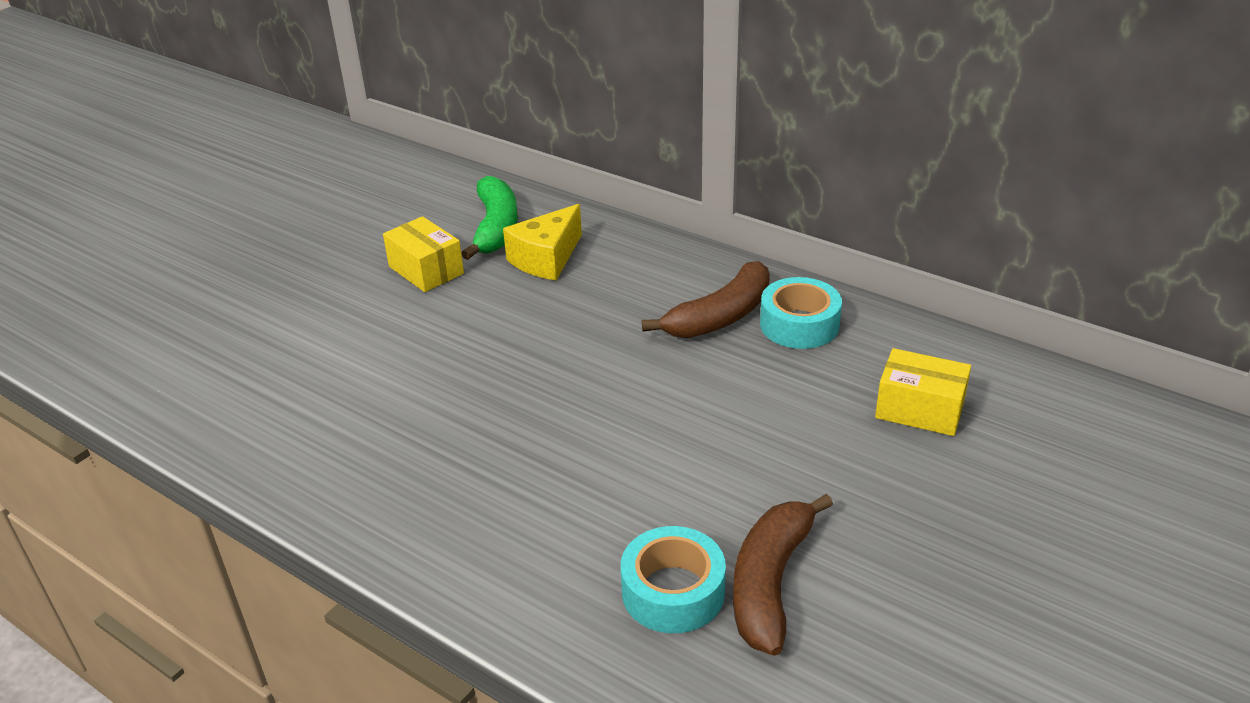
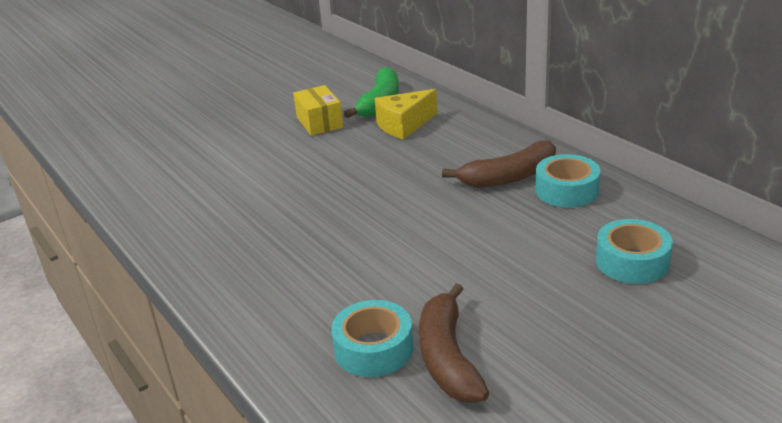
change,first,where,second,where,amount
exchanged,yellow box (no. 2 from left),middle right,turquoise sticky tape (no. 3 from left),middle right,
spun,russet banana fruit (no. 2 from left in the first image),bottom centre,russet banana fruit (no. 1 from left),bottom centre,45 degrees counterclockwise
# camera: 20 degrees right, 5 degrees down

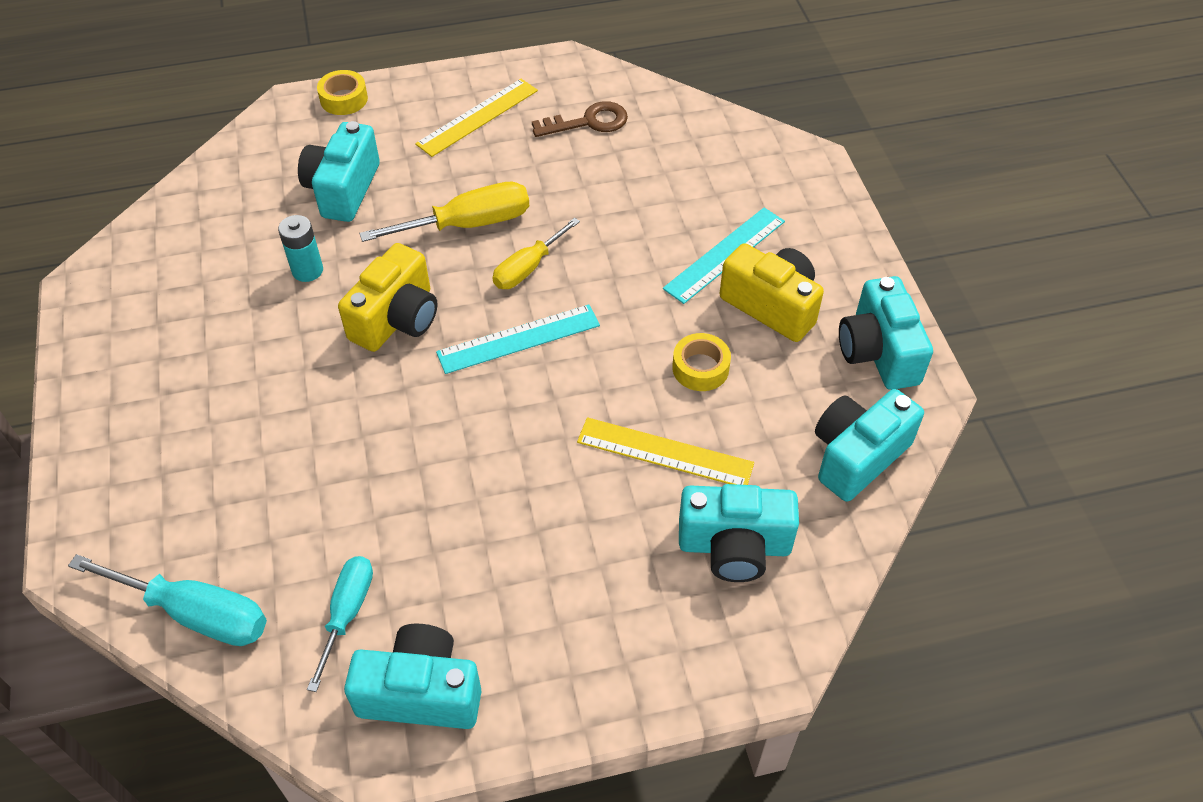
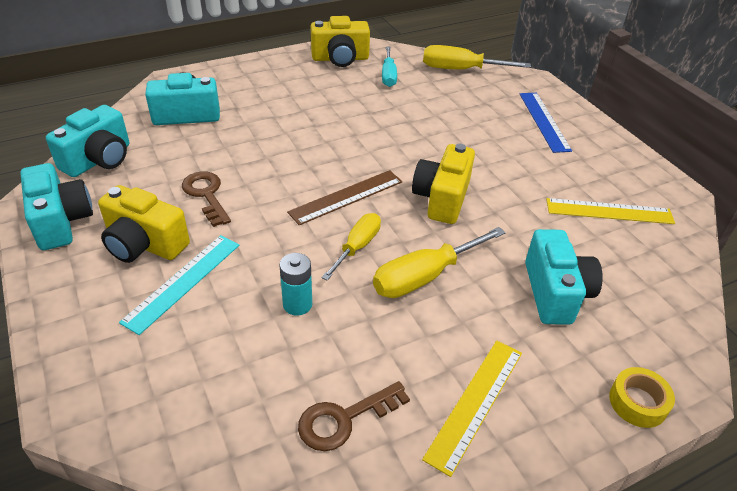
change,first,where,second,where,amount
appeared,,,cobalt measuring stick,top right,
relocated,turquoise AA battery,top left,,centre,
relocated,yellow measuring stick (no. 2 from left),centre,,middle right,
exchanged,yellow sticky tape (no. 2 from left),centre,russet key (no. 1 from left),middle left,
colour,turquoise flat screwdriver (no. 1 from left),bottom left,yellow flat screwdriver (no. 3 from left),top centre,
colour,turquoise compact camera (no. 2 from left),bottom centre,yellow compact camera (no. 2 from left),top centre,
colour,turquoise measuring stick (no. 1 from left),centre,russet measuring stick,centre,
# camera: 165 degrees right, 10 degrees down

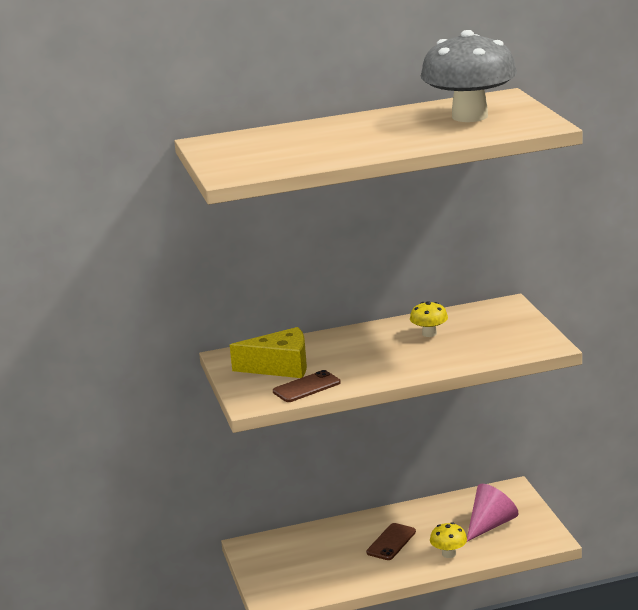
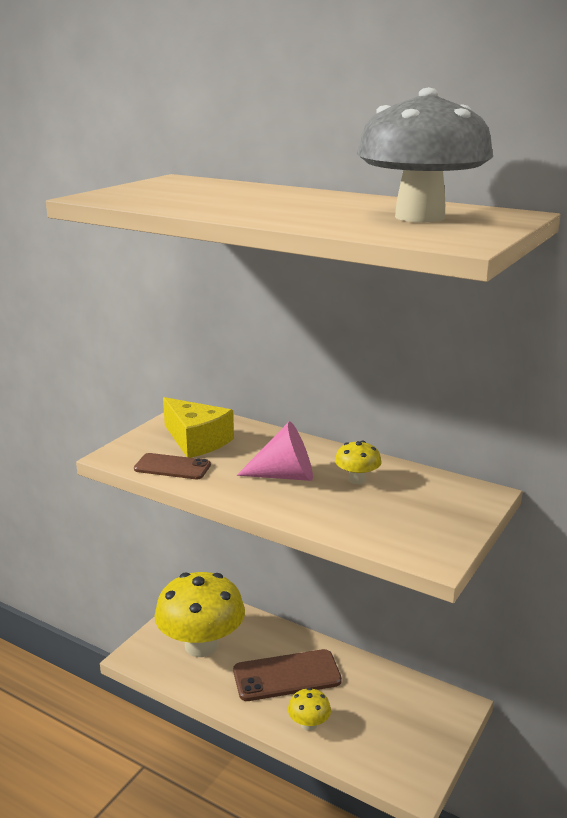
change,first,where,second,where,amount
appeared,,,yellow fungus (no. 1 from left),bottom centre,
relocated,rosy solid cone,bottom right,,centre,
size,russet mobile phone (no. 2 from left),bottom centre,,bottom centre,x1.61
# camera: 45 degrees right, 0 degrees up

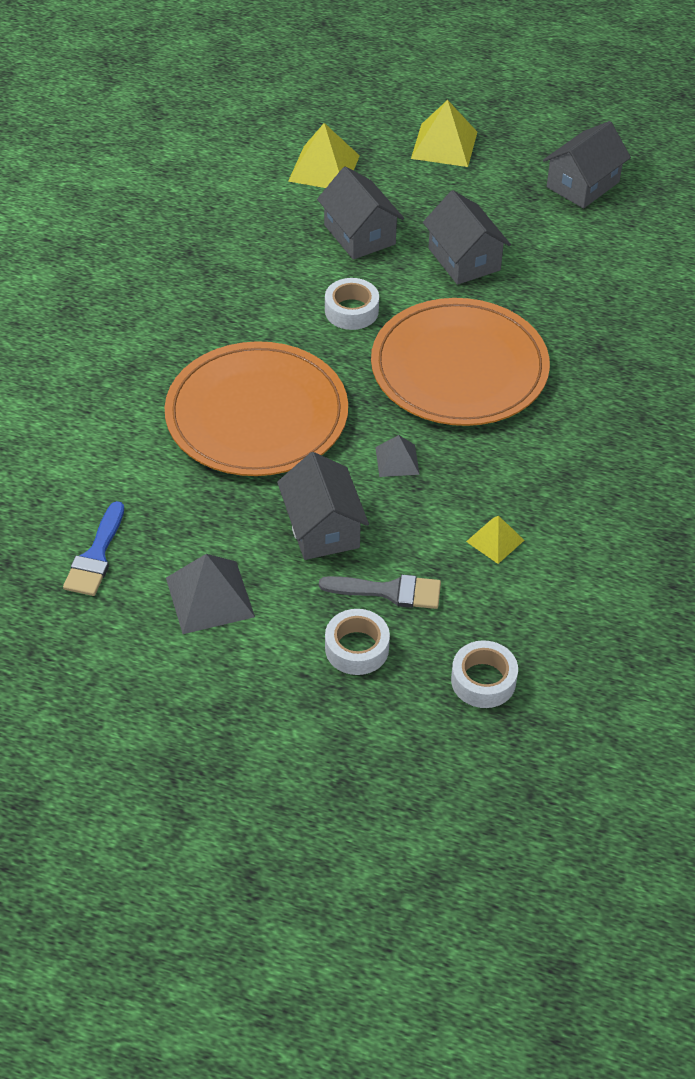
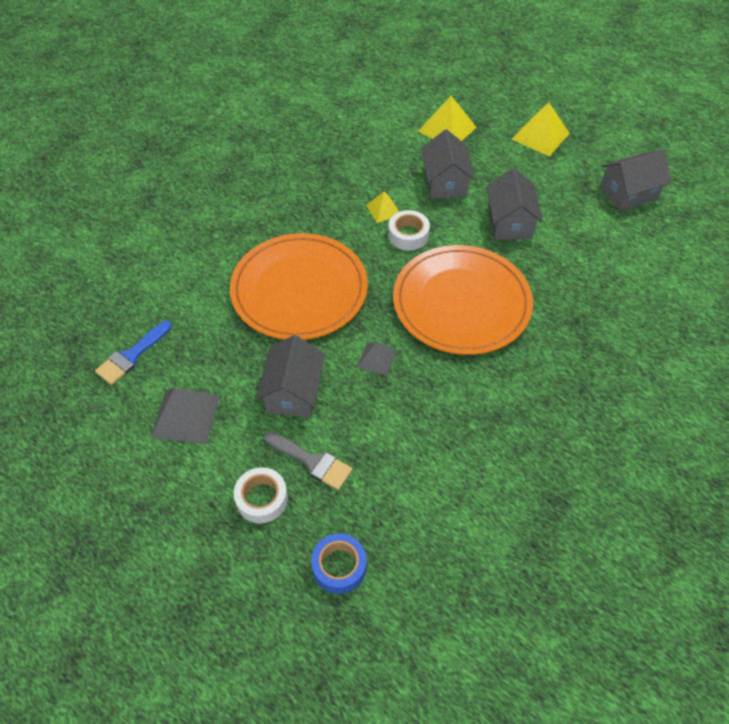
change,first,where,second,where,amount
relocated,yellow pyramid shape (no. 3 from left in the first image),middle right,yellow pyramid shape (no. 1 from left),top centre,
colour,white sticky tape (no. 3 from left),middle right,cobalt sticky tape,bottom centre,
# camera: 25 degrees right, 5 degrees up

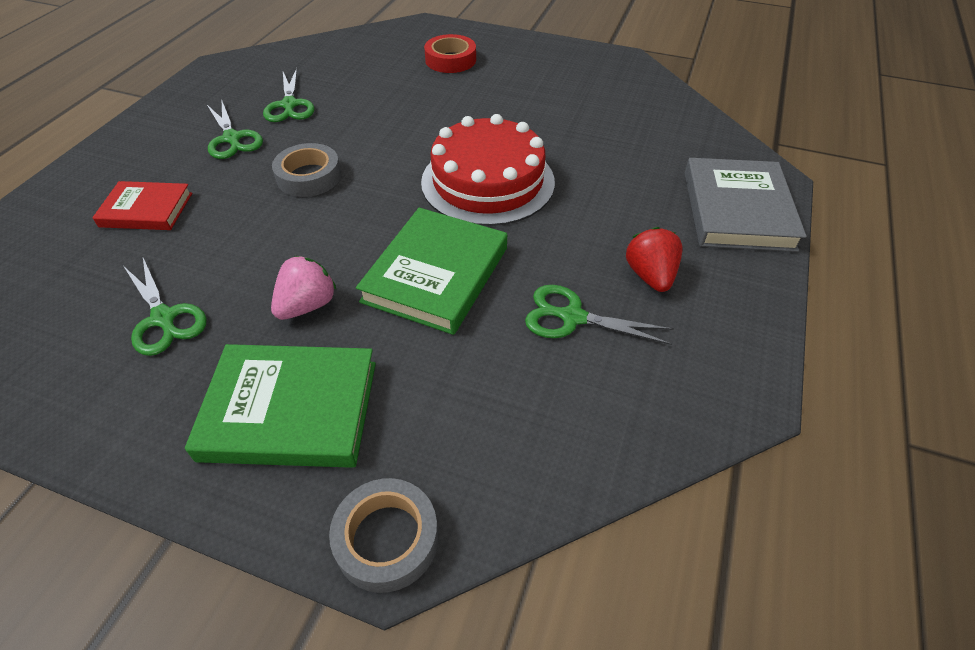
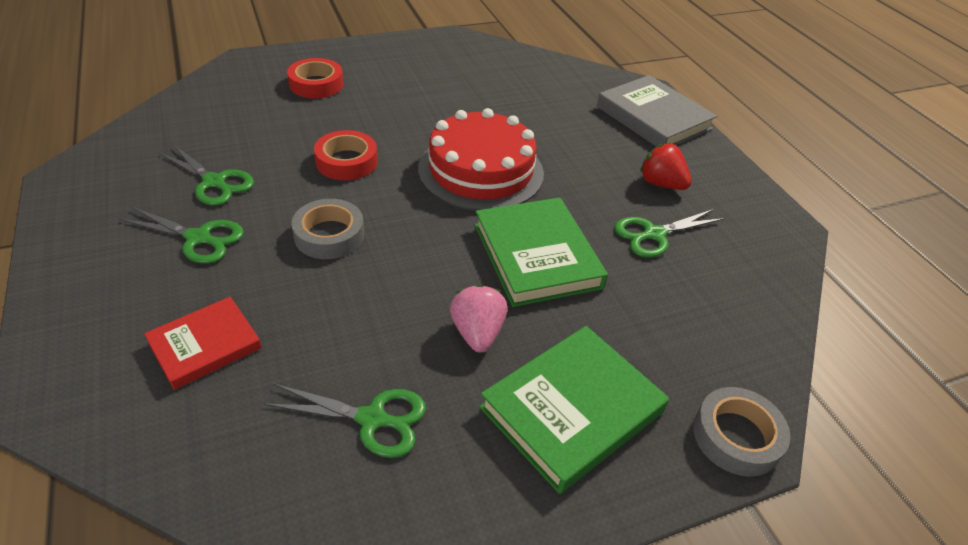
change,first,where,second,where,amount
appeared,,,scarlet sticky tape (no. 2 from left),top centre,
# camera: 45 degrees left, 5 degrees down

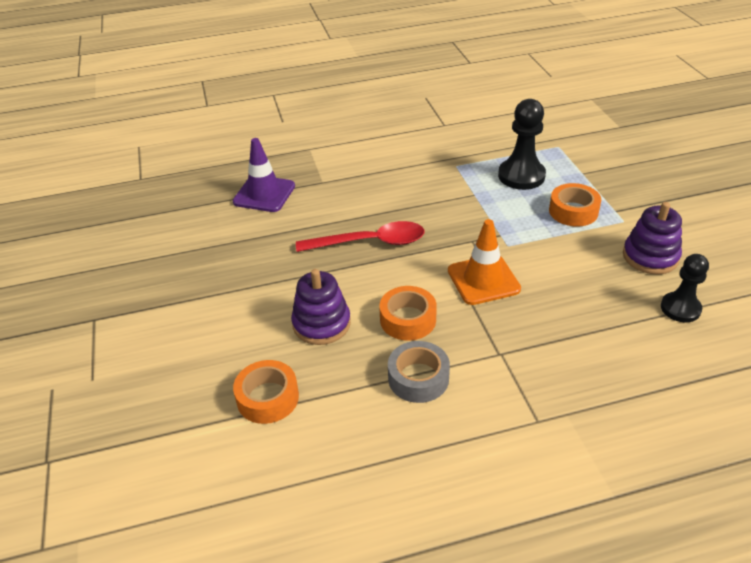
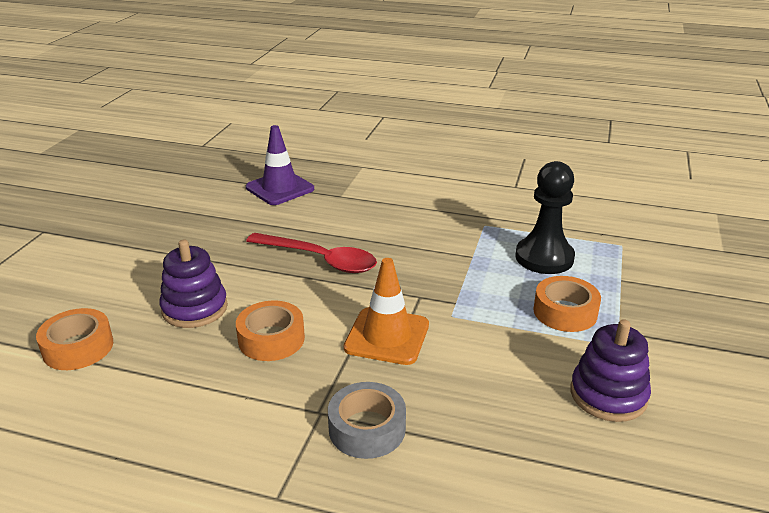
change,first,where,second,where,amount
missing,black pawn (no. 2 from left),middle right,,,
relocated,gray sticky tape,centre,,bottom centre,
# camera: 30 degrees right, 10 degrees down

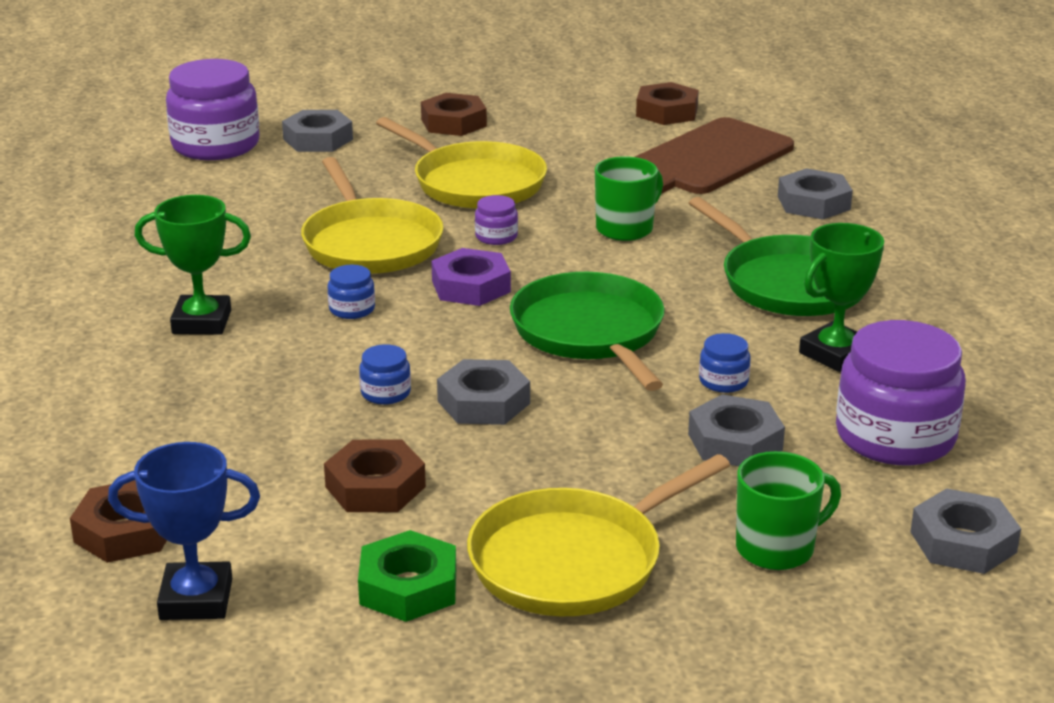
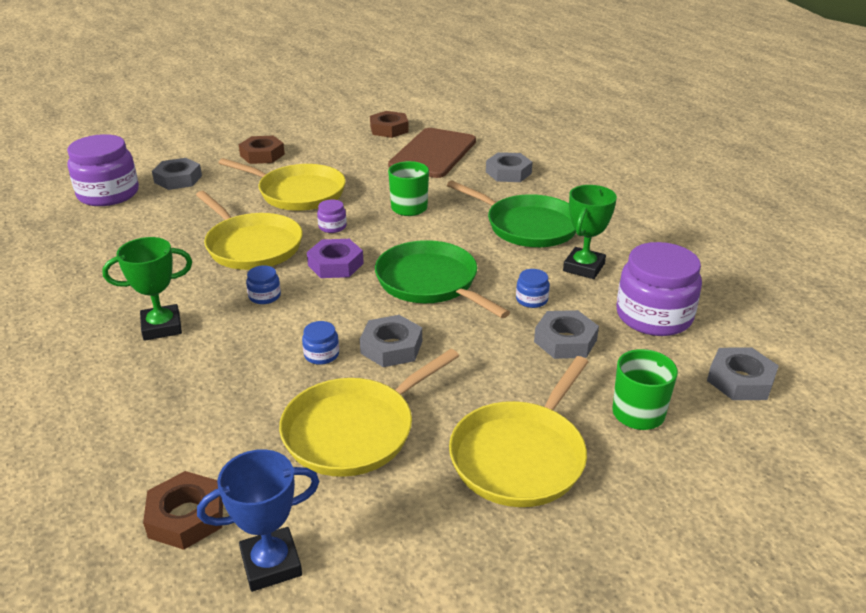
change,first,where,second,where,amount
missing,leaf-green hexagon nut,bottom centre,,,
exchanged,russet hexagon nut (no. 2 from left),bottom centre,yellow pan (no. 3 from left),bottom centre,
# camera: 20 degrees left, 5 degrees up

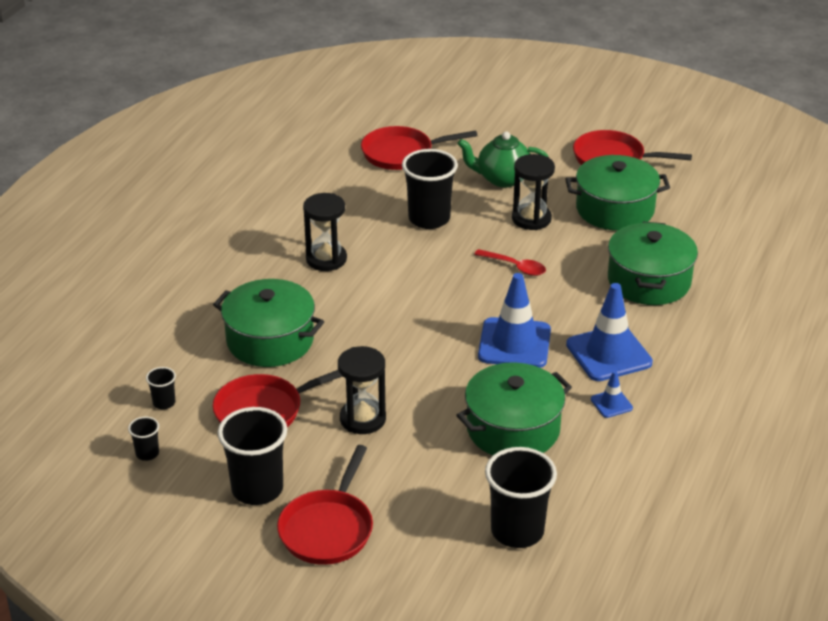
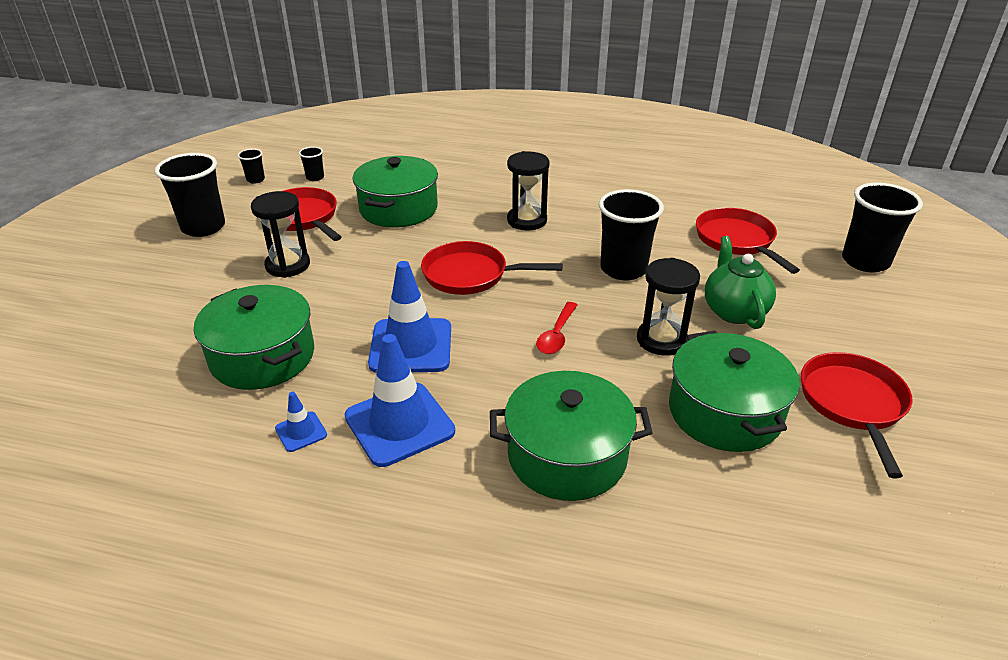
change,first,where,second,where,amount
relocated,scarlet pan (no. 2 from left),bottom centre,,centre,
relocated,black beaker (no. 5 from left),bottom centre,,middle right,
# camera: 80 degrees right, 0 degrees up

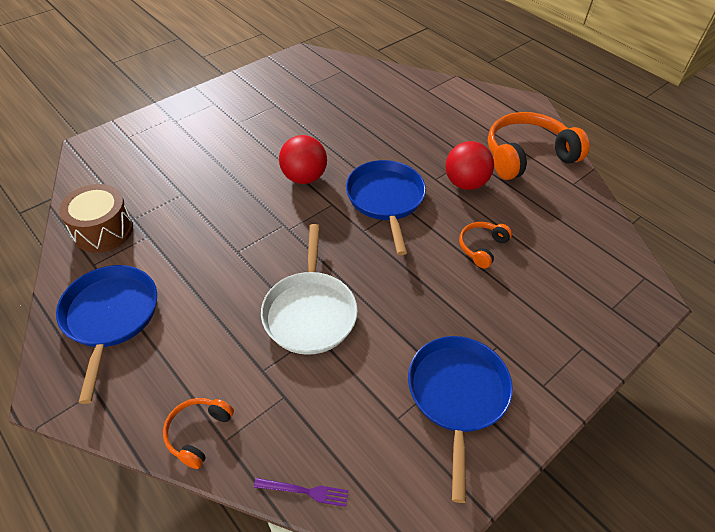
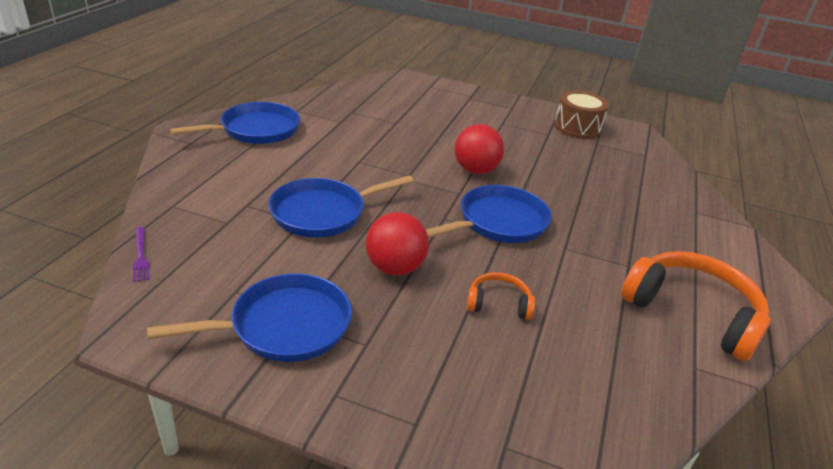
change,first,where,second,where,amount
missing,orange headset (no. 1 from left),bottom left,,,
relocated,russet drum,middle left,,top right,
relocated,scarlet play ball (no. 2 from left in the first image),top centre,scarlet play ball (no. 1 from left),centre,
colour,white pan,centre,cobalt pan (no. 3 from left),centre,
# camera: 60 degrees right, 15 degrees down

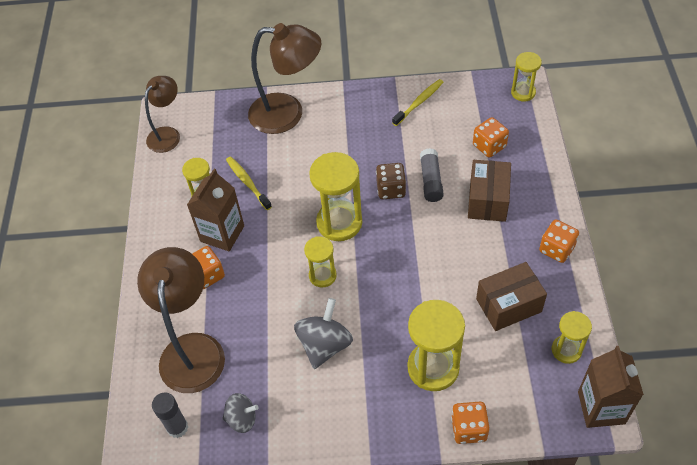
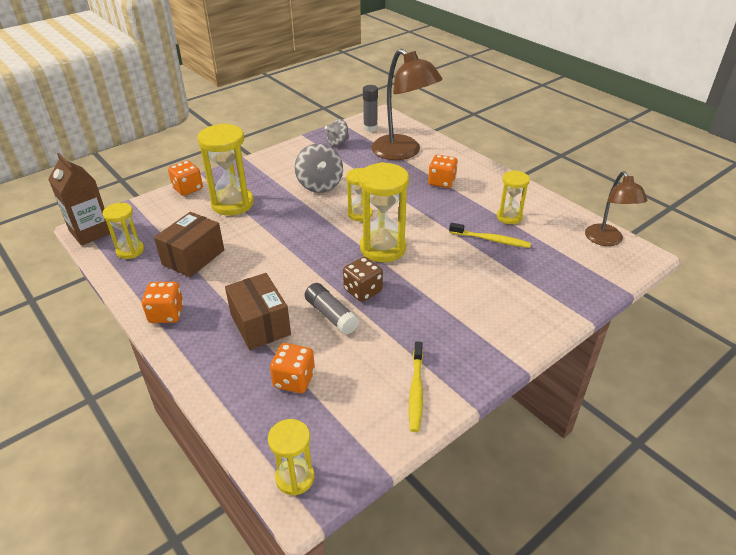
change,first,where,second,where,amount
missing,russet carton (no. 1 from left),middle left,,,
missing,russet desk lamp (no. 3 from left),top centre,,,
# camera: 140 degrees right, 15 degrees down

